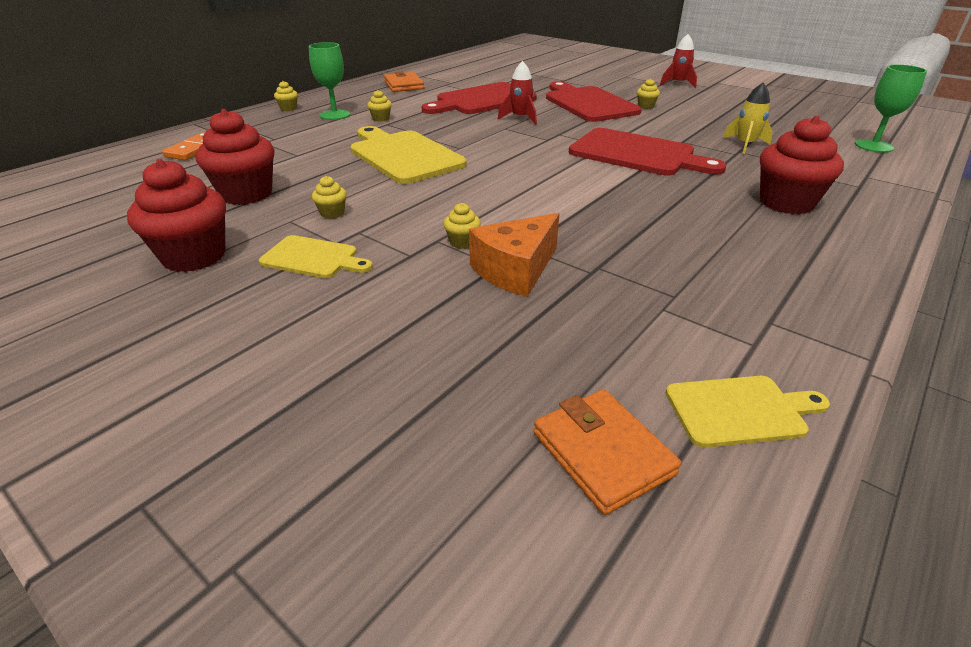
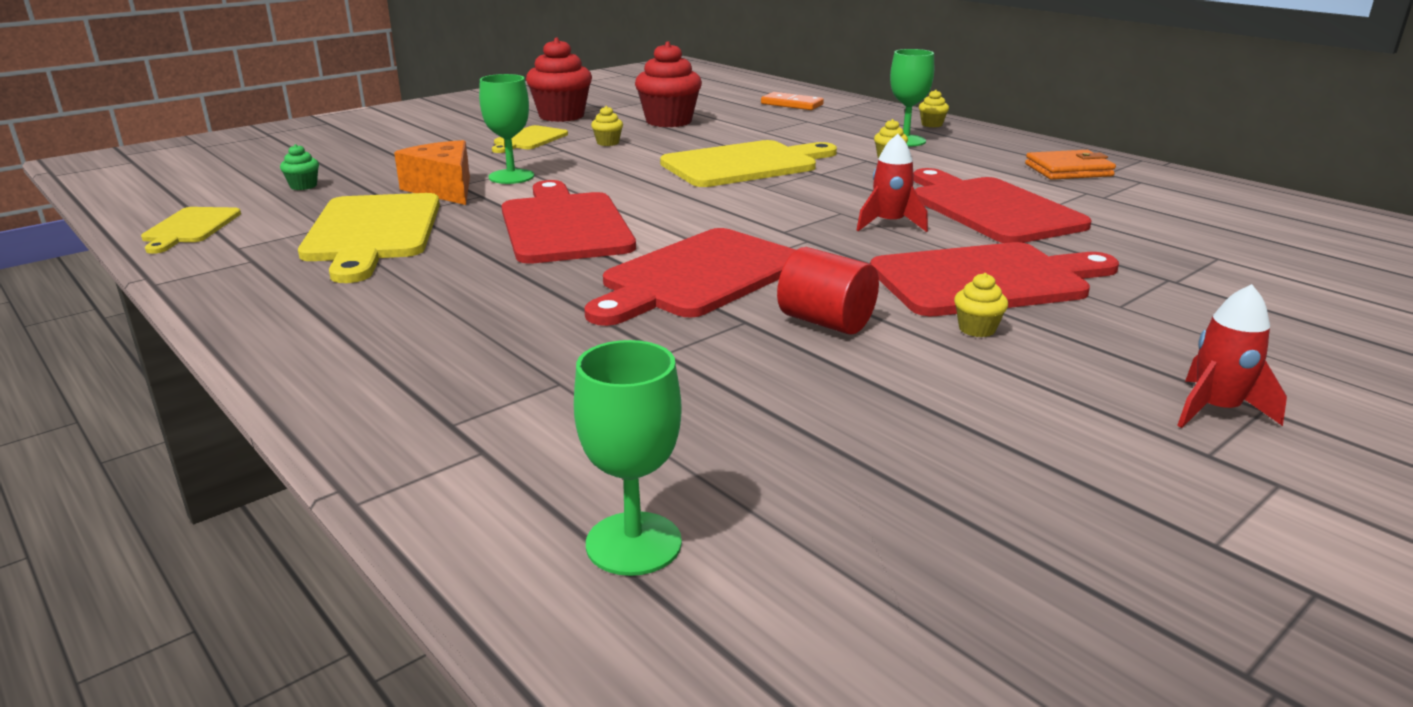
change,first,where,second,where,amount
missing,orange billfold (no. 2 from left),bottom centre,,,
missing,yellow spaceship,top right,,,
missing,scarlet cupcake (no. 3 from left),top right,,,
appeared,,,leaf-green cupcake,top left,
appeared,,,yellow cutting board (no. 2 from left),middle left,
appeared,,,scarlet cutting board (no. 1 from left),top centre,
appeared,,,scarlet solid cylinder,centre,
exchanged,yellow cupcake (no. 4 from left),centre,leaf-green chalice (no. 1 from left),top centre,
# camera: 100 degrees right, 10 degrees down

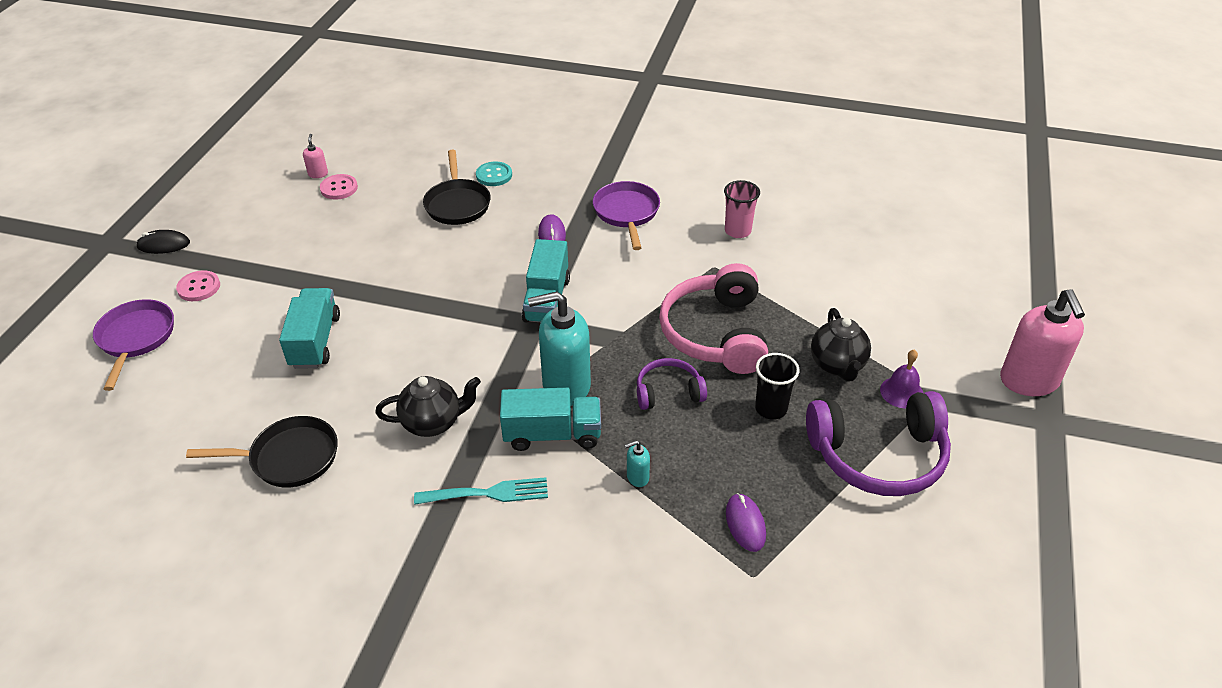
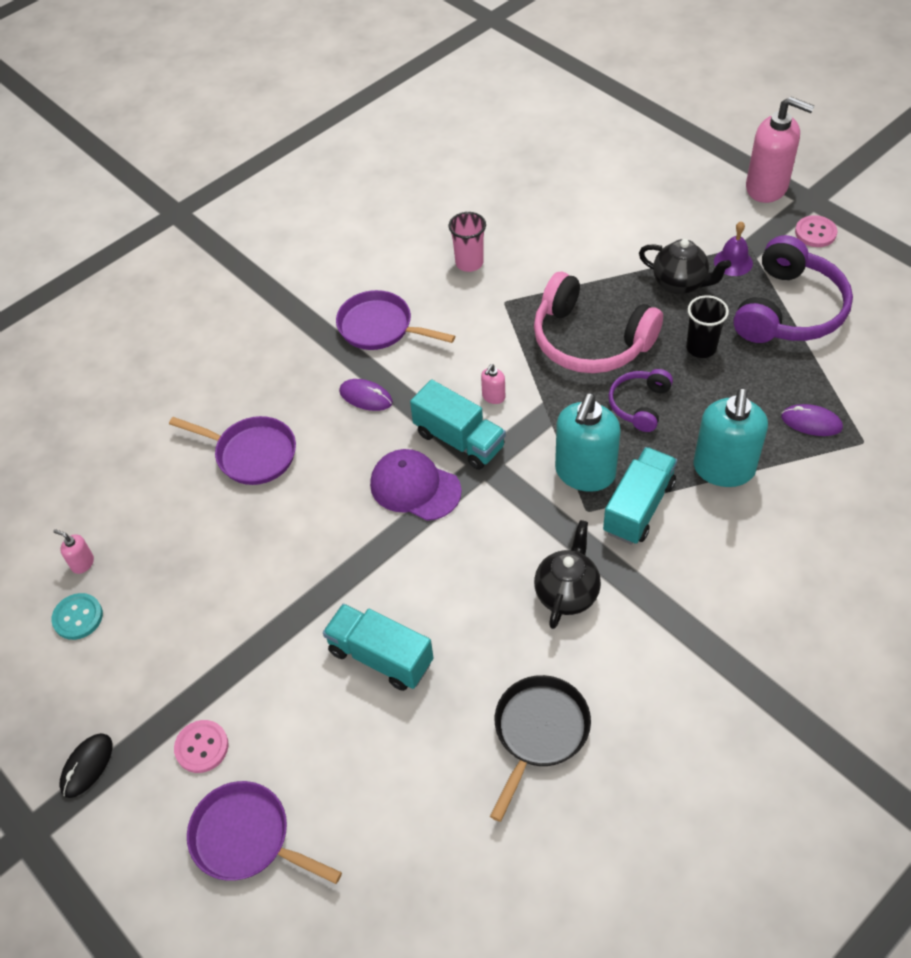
change,first,where,second,where,amount
missing,turquoise dinner fork,bottom centre,,,
appeared,,,violet baseball cap,centre,
appeared,,,rosy soap dispenser (no. 2 from left),centre,
relocated,rosy shirt button (no. 2 from left),top left,,top right,
relocated,turquoise shirt button,top centre,,middle left,
colour,black pan (no. 2 from left),top centre,violet pan (no. 1 from left),middle left,
size,turquoise soap dispenser (no. 2 from left),bottom centre,,middle right,x2.38
# camera: 55 degrees left, 10 degrees up

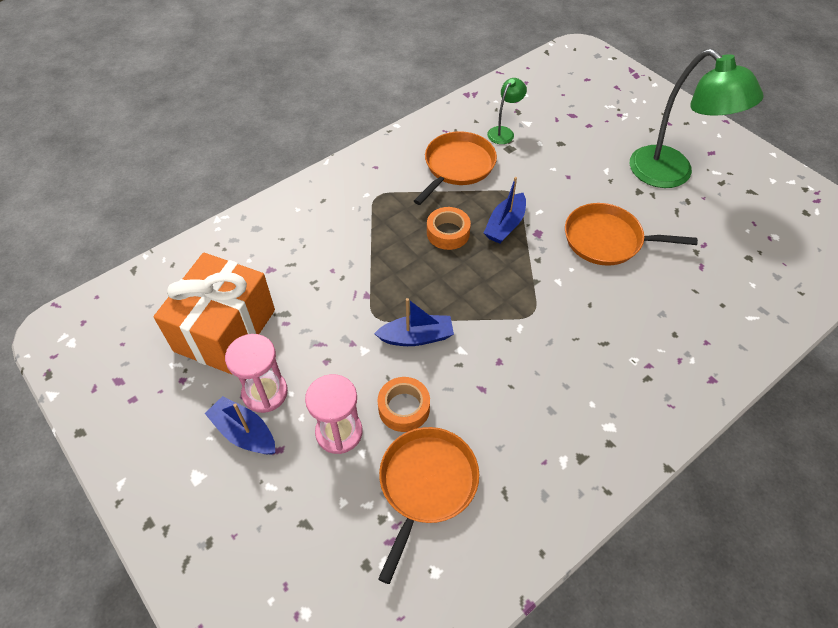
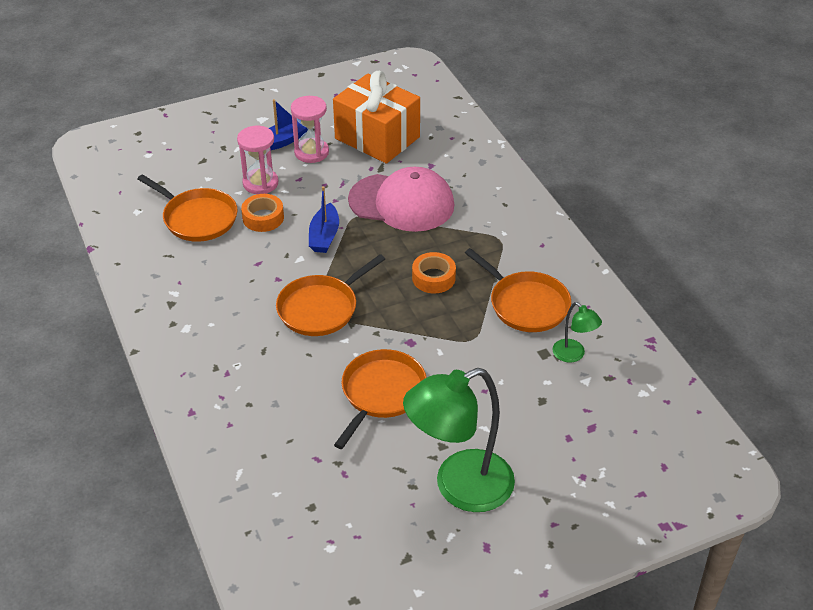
change,first,where,second,where,amount
missing,cobalt sailboat (no. 3 from left),centre,,,
appeared,,,orange pan (no. 2 from left),centre,
appeared,,,rosy baseball cap,top centre,
# camera: 105 degrees right, 10 degrees down

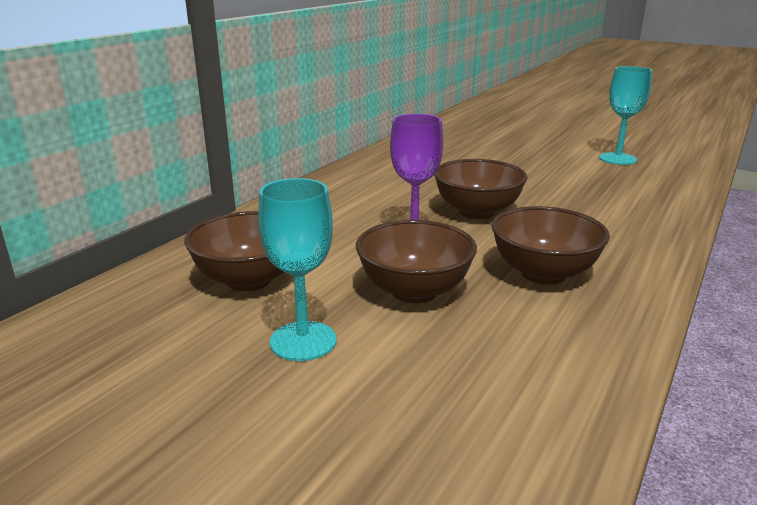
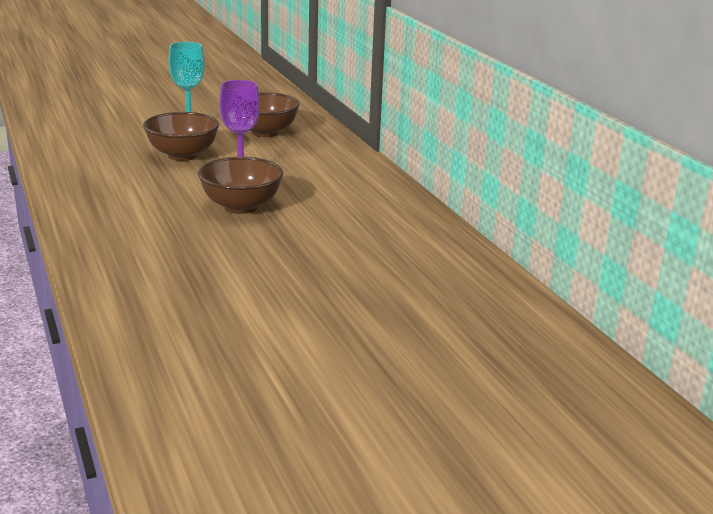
change,first,where,second,where,amount
missing,russet deep dish (no. 4 from left),middle right,,,
missing,turquoise chalice (no. 2 from left),top right,,,
# camera: 125 degrees right, 0 degrees up

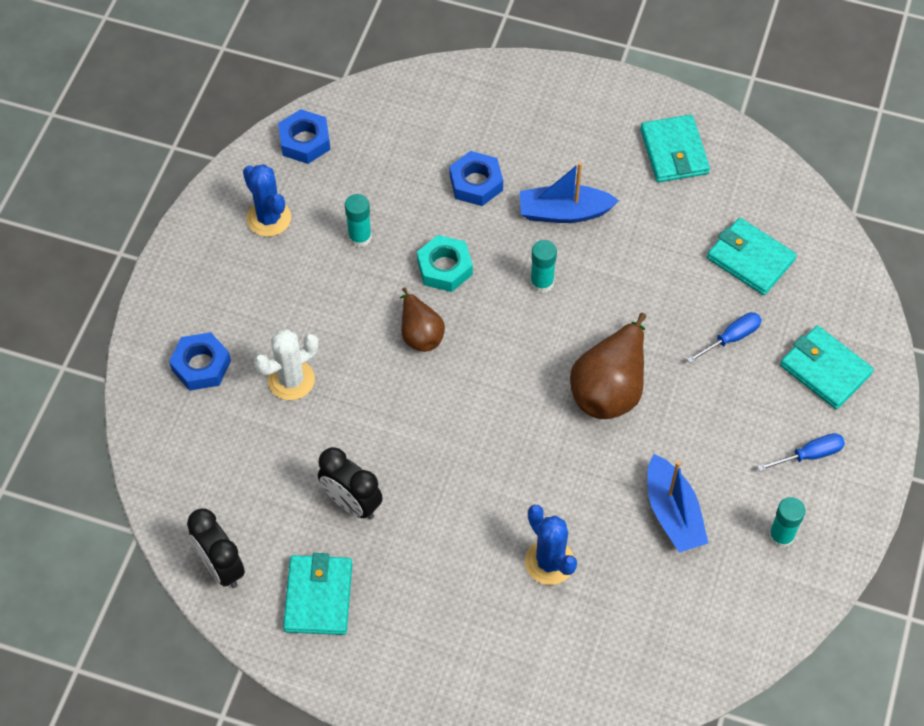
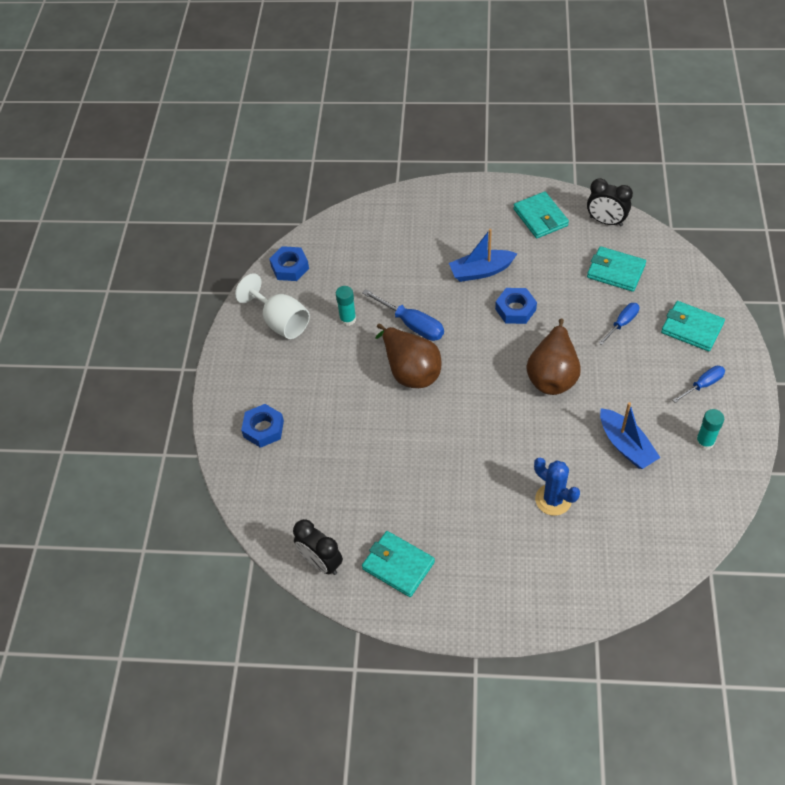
change,first,where,second,where,amount
missing,white prickly plant,middle left,,,
missing,turquoise stick of glue (no. 2 from left),centre,,,
relocated,black bedside clock (no. 2 from left),centre,,top right,
relocated,cobalt hexagon nut (no. 3 from left),top centre,,centre,
exchanged,cobalt prickly plant (no. 1 from left),top left,white chalice,centre,
exchanged,turquoise hexagon nut,centre,cobalt flat screwdriver (no. 1 from left),centre,
spun,turquoise billfold (no. 1 from left),bottom centre,,bottom centre,45 degrees counterclockwise
size,russet toy pear (no. 1 from left),centre,,centre,x1.65
# camera: 10 degrees left, 5 degrees down

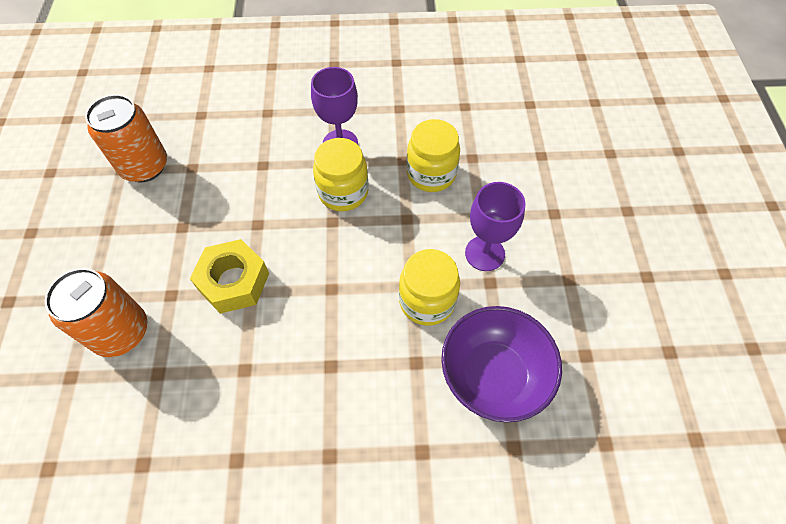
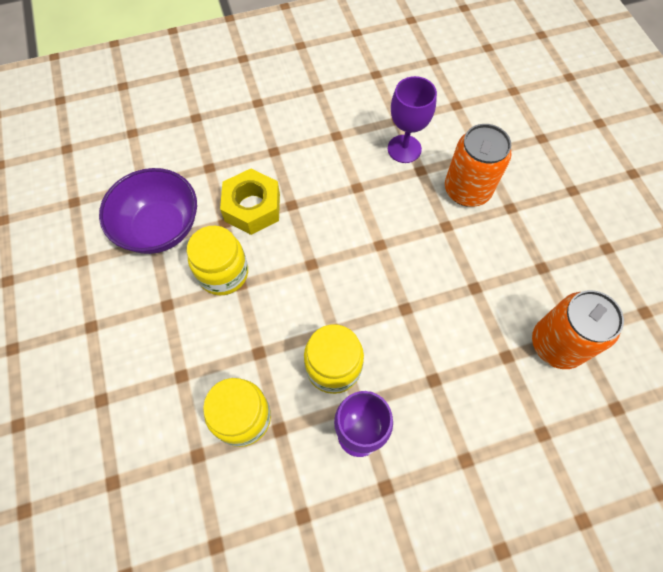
change,first,where,second,where,amount
relocated,yellow hexagon nut,middle left,,centre,
relocated,violet chalice (no. 2 from left),centre,,top centre,
# camera: 165 degrees right, 5 degrees up

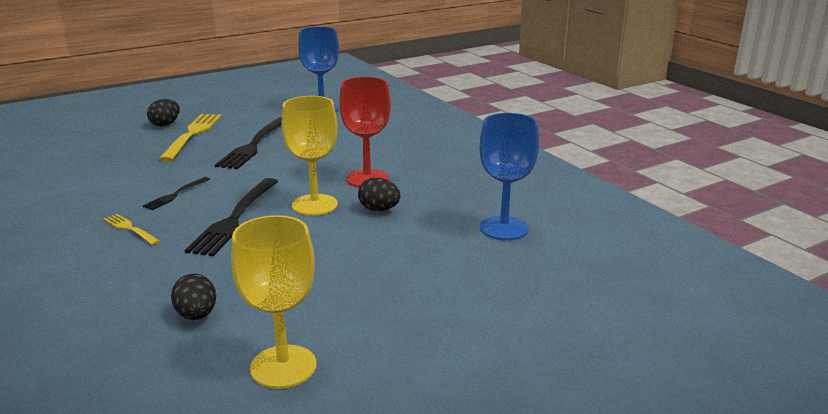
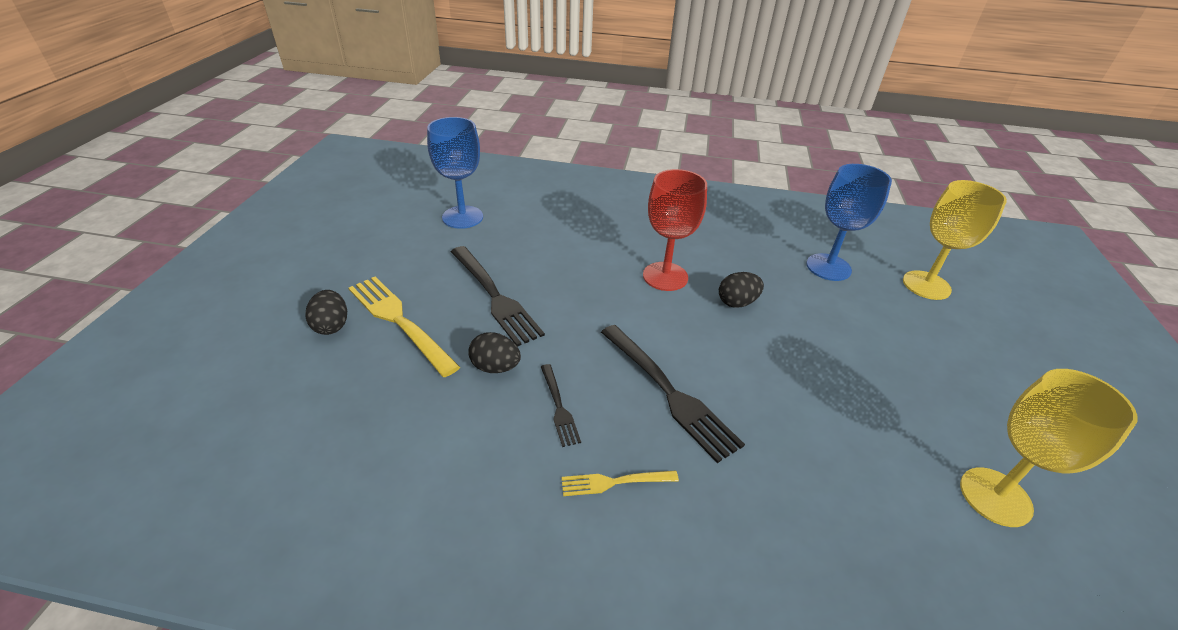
change,first,where,second,where,amount
relocated,black toy egg (no. 2 from left),bottom left,,centre,
relocated,yellow chalice (no. 2 from left in the first image),centre,yellow chalice (no. 1 from left),middle right,
# camera: 50 degrees left, 15 degrees up

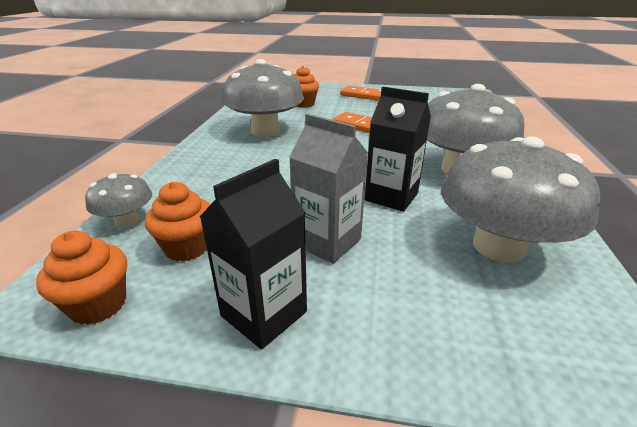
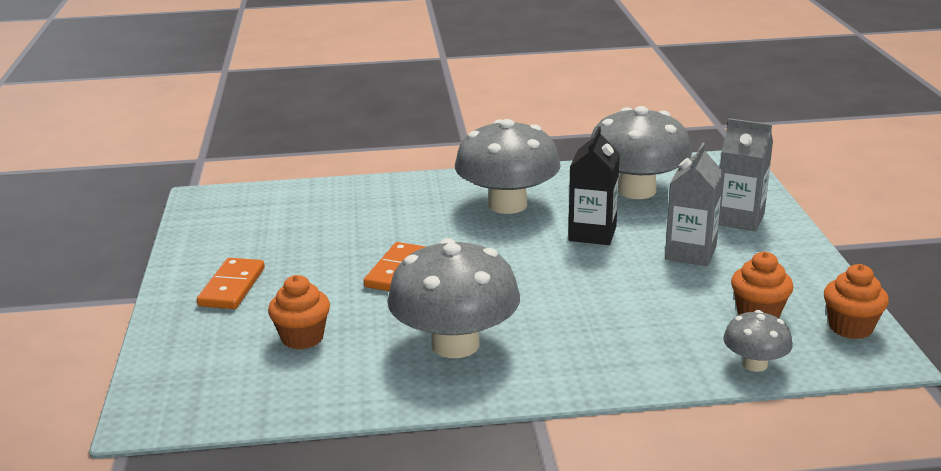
change,first,where,second,where,amount
missing,black carton (no. 1 from left),centre,,,
appeared,,,gray carton (no. 2 from left),middle right,
# camera: 105 degrees left, 5 degrees down

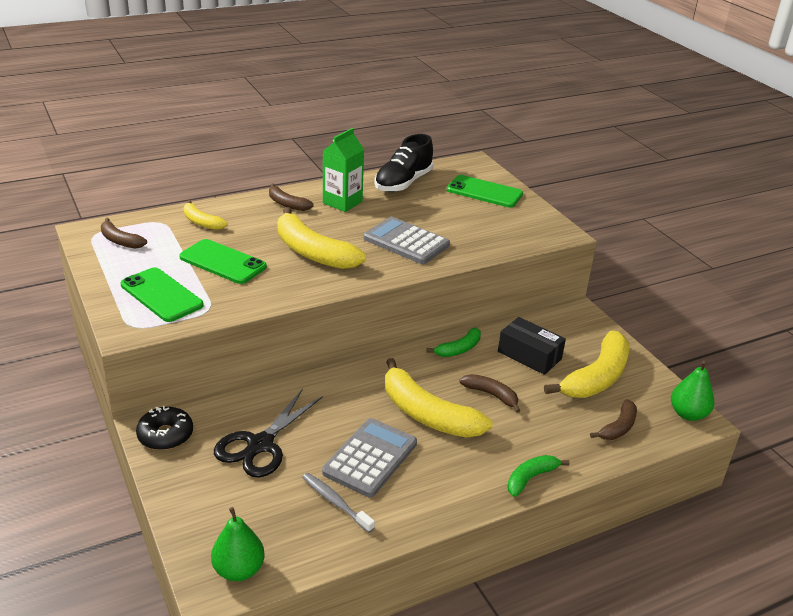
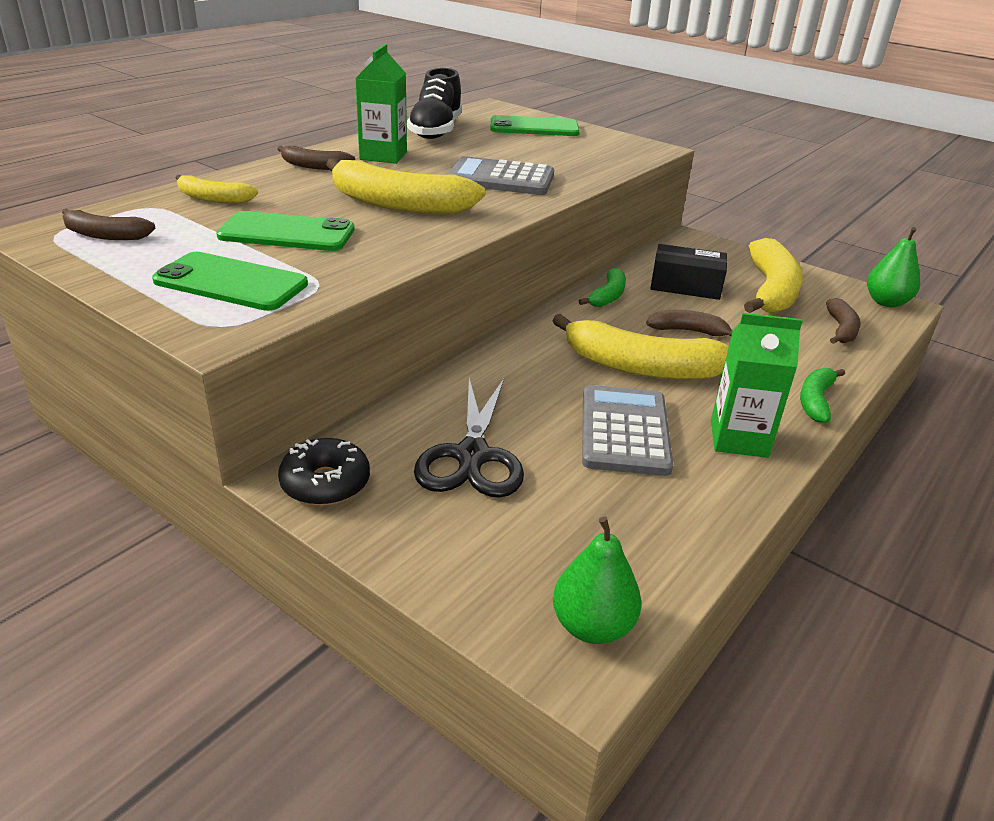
change,first,where,second,where,amount
missing,gray toothbrush,bottom centre,,,
appeared,,,leaf-green carton (no. 2 from left),middle right,
# camera: 25 degrees left, 0 degrees up

